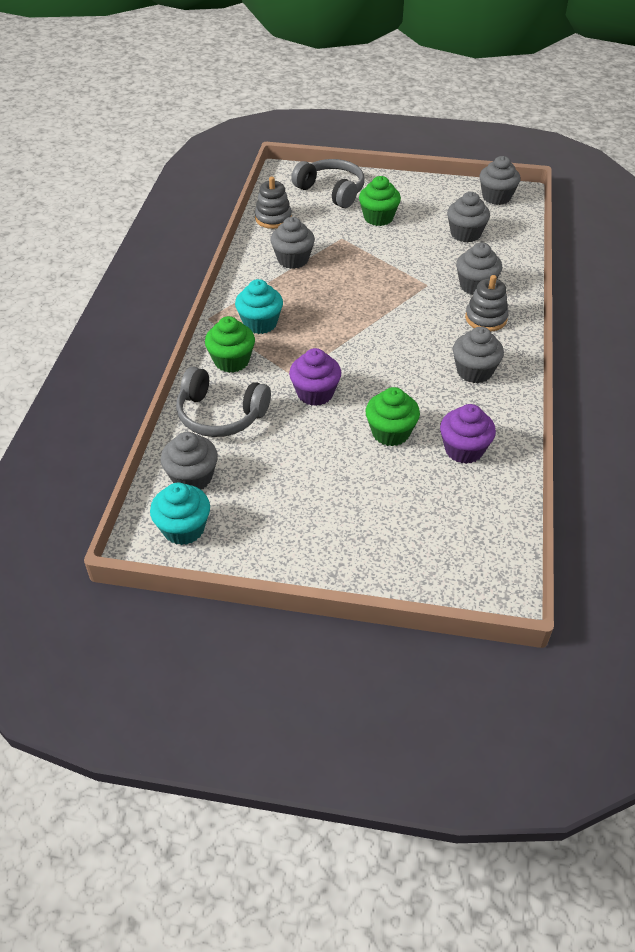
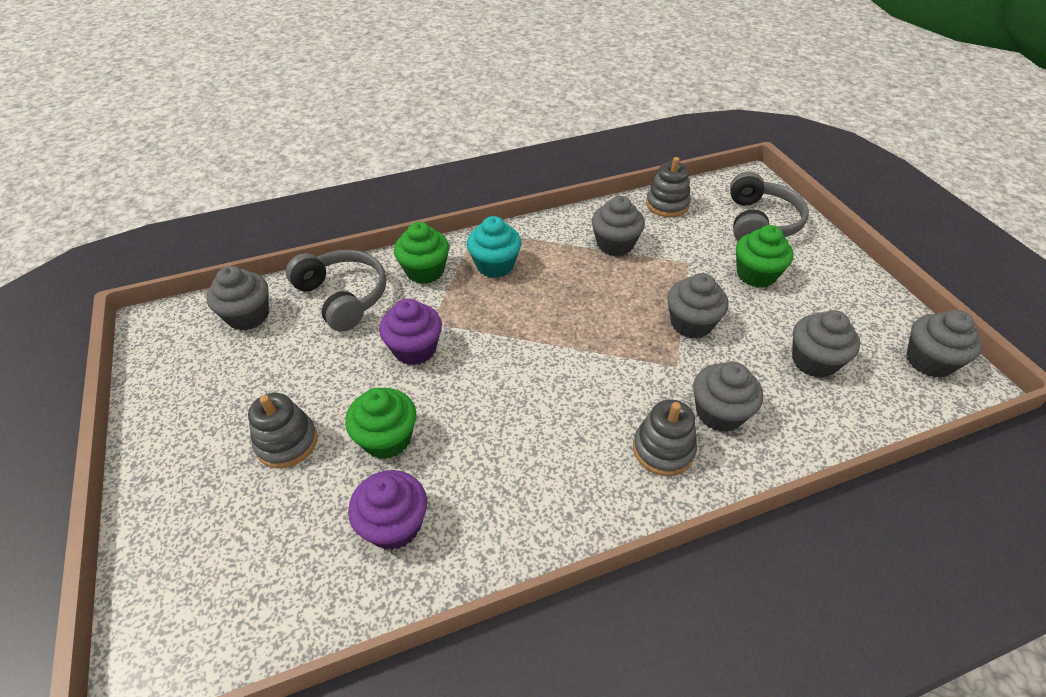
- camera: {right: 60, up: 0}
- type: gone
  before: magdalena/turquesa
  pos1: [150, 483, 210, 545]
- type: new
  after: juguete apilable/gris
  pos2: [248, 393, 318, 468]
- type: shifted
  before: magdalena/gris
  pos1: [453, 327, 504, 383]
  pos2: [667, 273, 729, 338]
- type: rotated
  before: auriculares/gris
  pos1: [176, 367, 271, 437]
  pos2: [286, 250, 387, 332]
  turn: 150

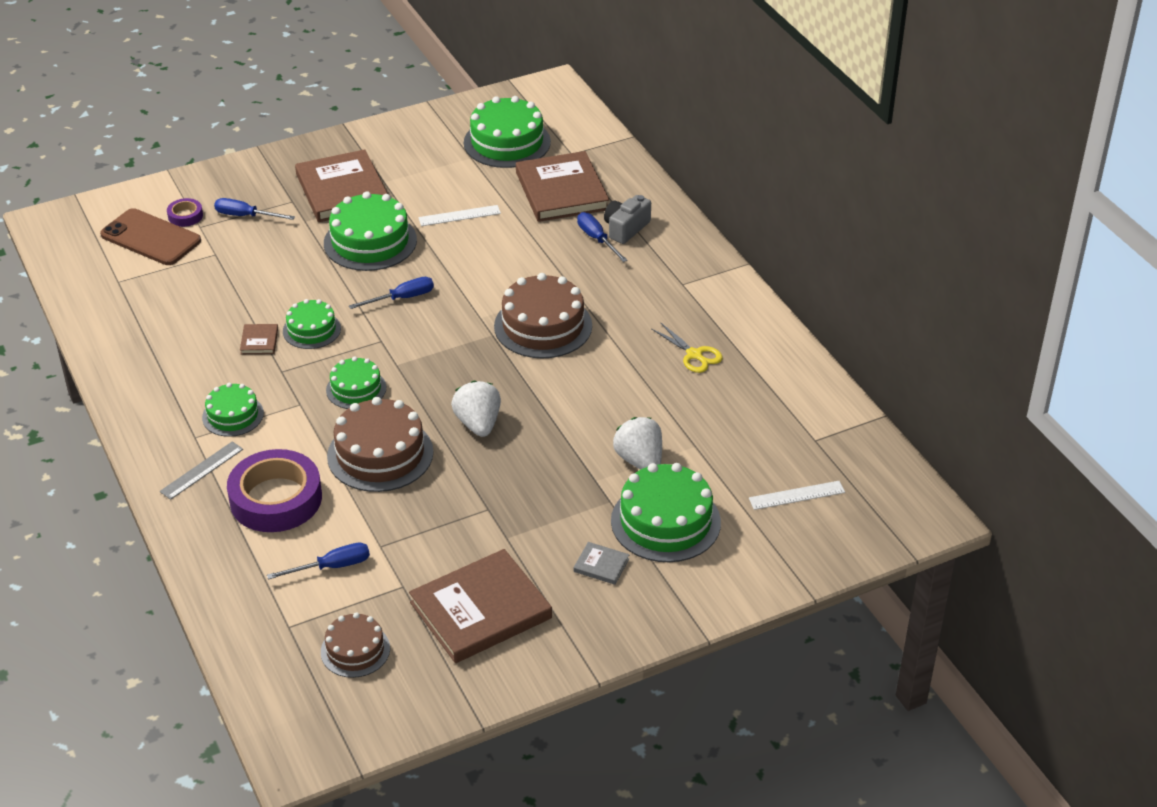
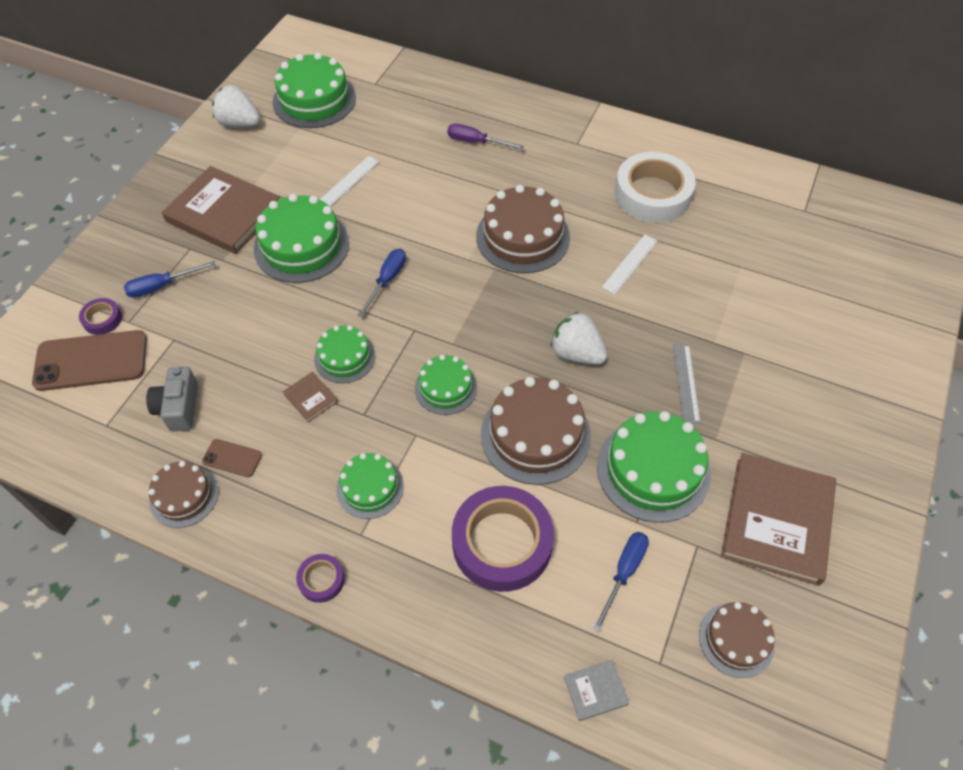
- camera: {right: -40, up: 15}
- type: gone
  before: libro/marrón
  pos1: [516, 151, 609, 222]
- type: new
  after: tarta/marrón
  pos2: [148, 461, 218, 528]
- type: new
  after: móvil/marrón
  pos2: [202, 439, 262, 477]
- type: new
  after: cinta adhesiva/morado
  pos2: [296, 554, 345, 603]
- type: shifted
  before: regla/gris
  pos1: [160, 441, 243, 500]
  pos2: [673, 344, 700, 424]
- type: shifted
  before: libro/gris
  pos1: [574, 542, 630, 585]
  pos2: [564, 660, 629, 721]
- type: shifted
  before: cámara/gris
  pos1: [604, 195, 651, 244]
  pos2: [146, 367, 198, 431]
- type: shifted
  before: tarta/verde
  pos1: [611, 463, 721, 562]
  pos2: [597, 411, 710, 523]
- type: shifted
  before: fresa/blanco
  pos1: [613, 417, 662, 469]
  pos2: [212, 85, 260, 127]
- type: shifted
  before: regla/blanco
  pos1: [749, 481, 845, 510]
  pos2: [602, 235, 657, 294]
- type: swapped
  before: tijeras/amarillo
  after: cinta adhesiva/blanco
  pos1: [652, 323, 723, 373]
  pos2: [615, 152, 696, 223]
- type: repainted
  before: destornillador/azul
  after: destornillador/morado
  pos1: [577, 212, 628, 262]
  pos2: [447, 123, 525, 149]

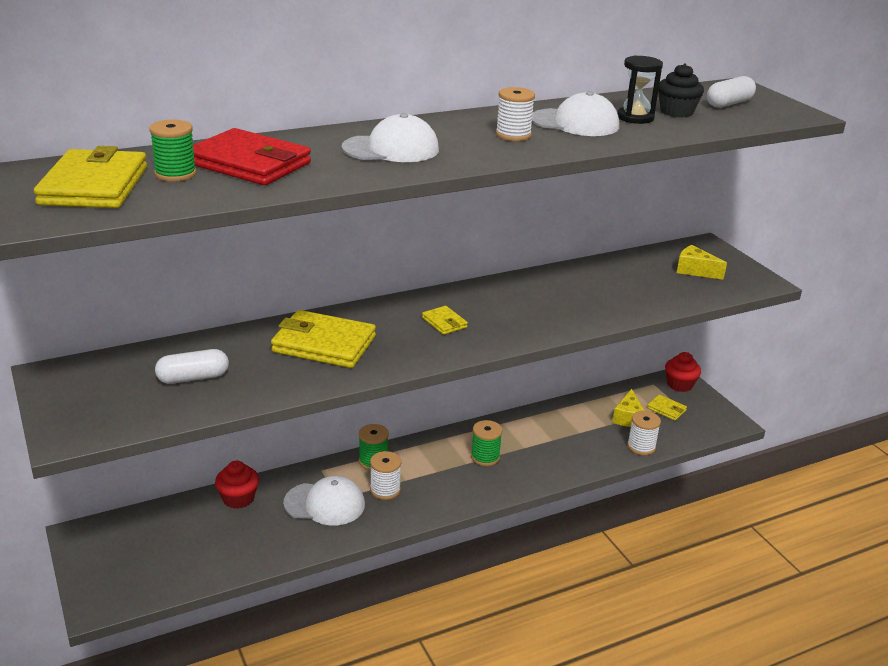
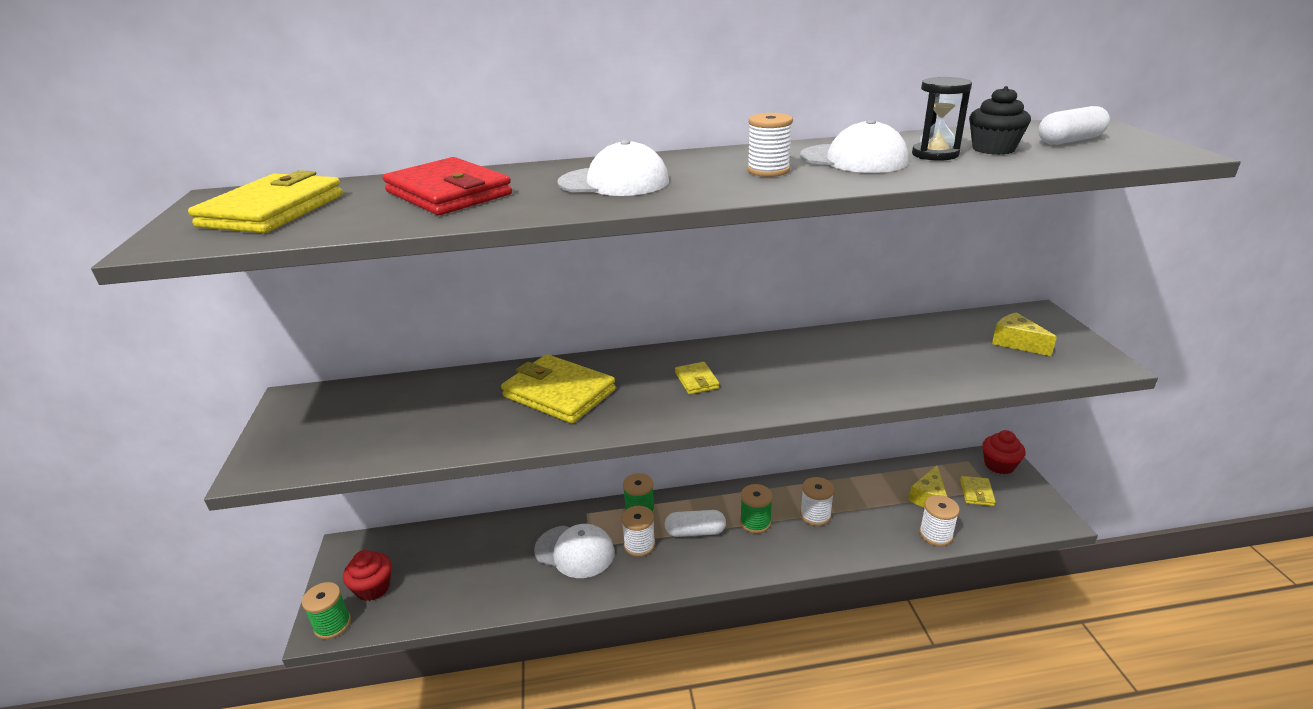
- camera: {right: 20, up: 0}
- type: new
  after: carrete/blanco
  pos2: [800, 477, 834, 526]
- type: shifted
  before: carrete/verde
  pos1: [149, 119, 197, 182]
  pos2: [302, 582, 351, 639]
- type: shifted
  before: cápsula/blanco
  pos1: [155, 349, 229, 384]
  pos2: [665, 510, 726, 537]
- type: shifted
  before: magdalena/rojo
  pos1: [215, 461, 259, 509]
  pos2: [343, 550, 391, 601]
- type: rotated
  before: cartera/amarillo
  pos1: [647, 395, 687, 421]
  pos2: [960, 476, 996, 506]
  turn: 45

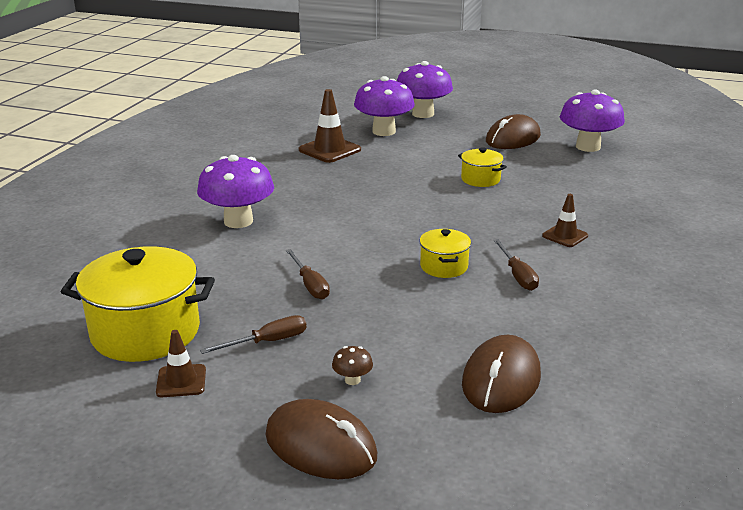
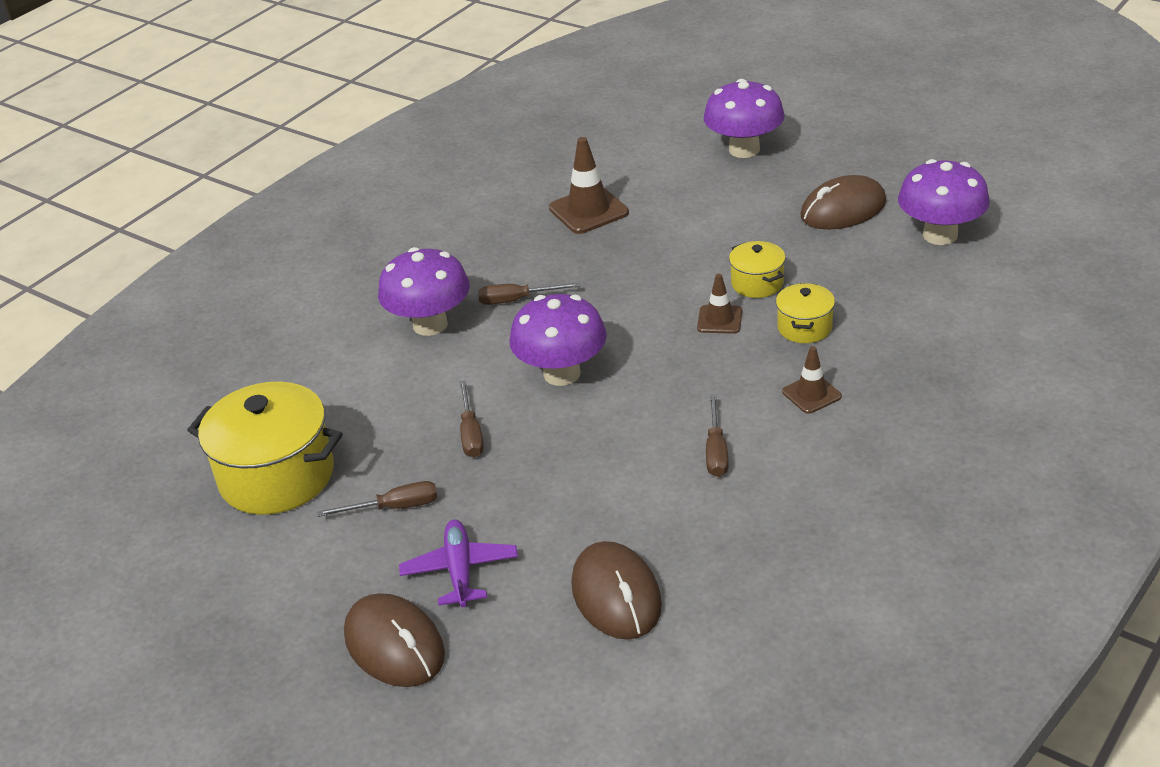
- camera: {right: 20, up: 10}
- type: new
  after: destornillador/marrón
  pos2: [478, 282, 580, 305]
- type: shifted
  before: cono de tráfico/marrón
  pos1: [156, 330, 206, 397]
  pos2: [697, 274, 742, 334]
- type: shifted
  before: seta/morado
  pos1: [354, 76, 415, 136]
  pos2: [509, 294, 607, 386]
- type: shifted
  before: olla/amarillo
  pos1: [420, 229, 471, 278]
  pos2: [776, 283, 835, 343]
- type: swapped
  before: seta/marrón
  after: avión/morado
  pos1: [332, 346, 373, 385]
  pos2: [399, 520, 518, 607]
- type: rotated
  before: ratón/marrón
  pos1: [462, 335, 541, 413]
  pos2: [571, 541, 662, 640]
  turn: -60

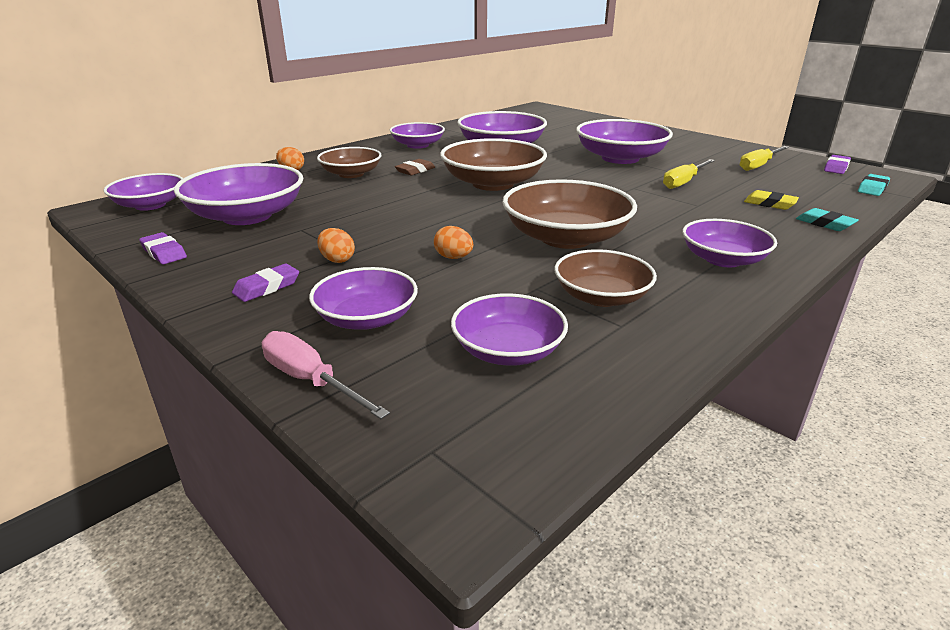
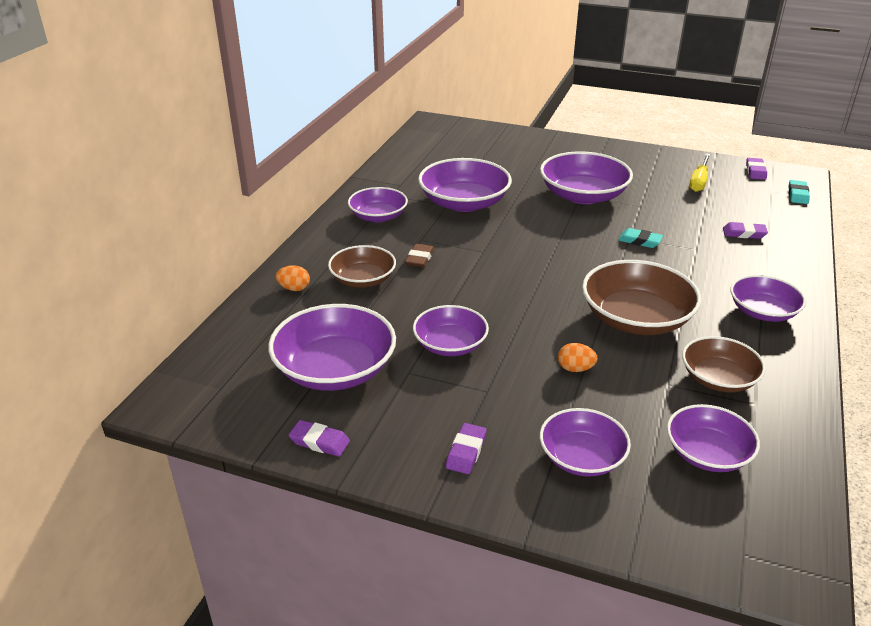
- camera: {right: -25, up: 5}
- type: gone
  before: destornillador/rosa
  pos1: [262, 331, 390, 419]
- type: gone
  before: huevo/naranja
  pos1: [317, 228, 355, 263]
- type: gone
  before: cuenco/marrón
  pos1: [440, 138, 547, 191]
- type: gone
  before: destornillador/amarillo
  pos1: [663, 159, 715, 189]
- type: shifted
  before: cuenco/morado
  pos1: [103, 173, 183, 211]
  pos2: [413, 305, 489, 356]
- type: shifted
  before: goma de borrar/turquesa
  pos1: [796, 208, 859, 231]
  pos2: [618, 228, 663, 248]
- type: repainted
  before: goma de borrar/amarillo
  after: goma de borrar/morado
  pos1: [744, 190, 799, 210]
  pos2: [723, 222, 768, 239]

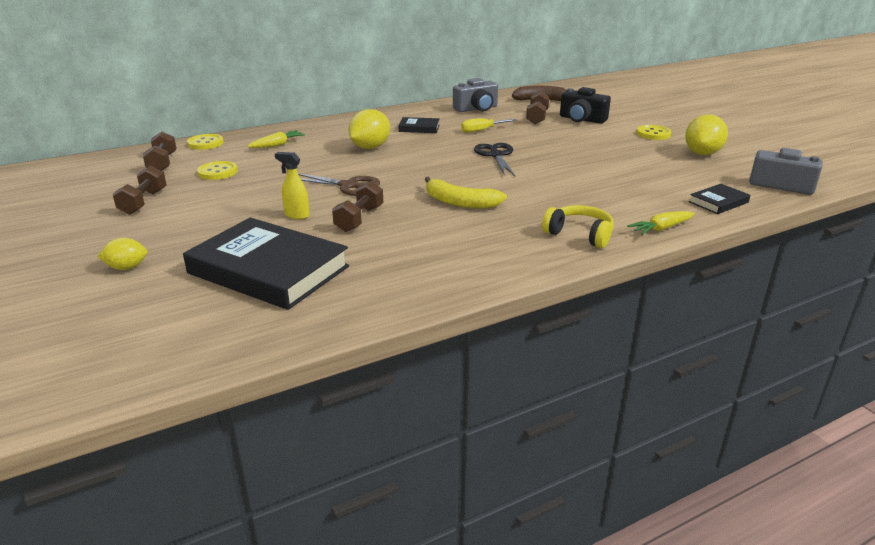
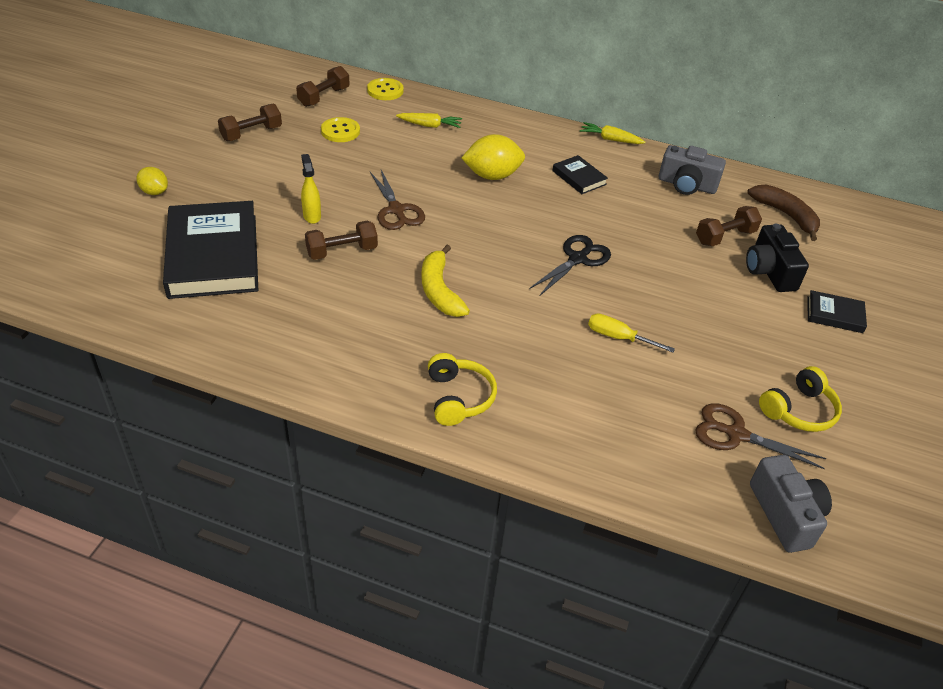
- camera: {right: 45, up: 15}
- type: gone
  before: botón/amarillo
  pos1: [636, 125, 671, 140]
- type: new
  after: tijeras/marrón
  pos2: [695, 403, 826, 469]
- type: shifted
  before: destornillador/amarillo
  pos1: [461, 118, 517, 133]
  pos2: [588, 313, 675, 353]
- type: shifted
  before: zanahoria/amarillo
  pos1: [627, 211, 695, 235]
  pos2: [580, 122, 646, 144]
- type: shifted
  before: libro/negro
  pos1: [689, 184, 750, 214]
  pos2: [807, 290, 867, 333]
- type: swapped
  before: limón/amarillo
  after: auriculares/amarillo
  pos1: [685, 115, 728, 155]
  pos2: [759, 366, 842, 432]

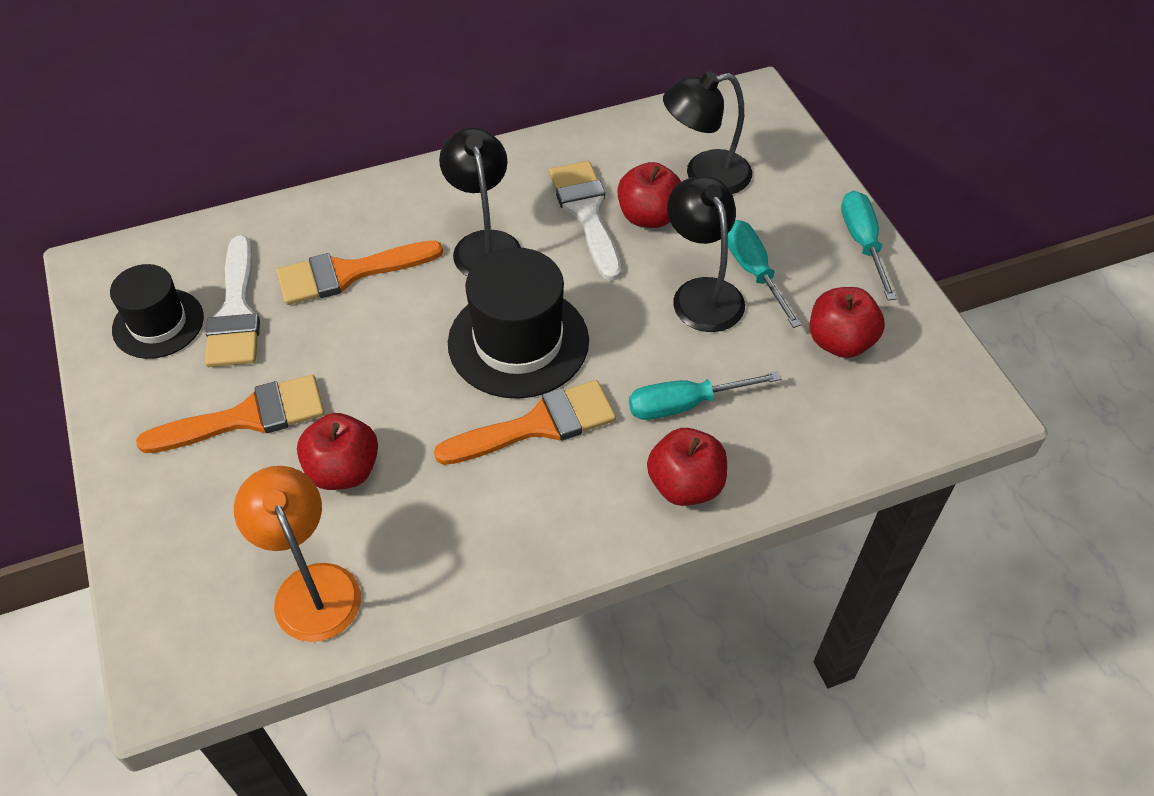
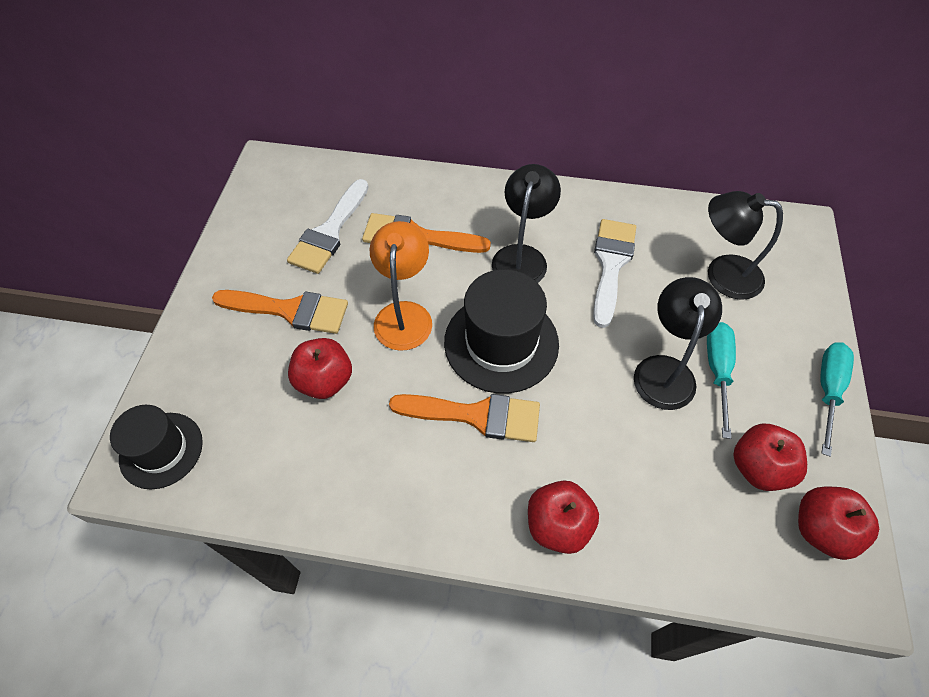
- camera: {right: 30, up: 5}
- type: gone
  before: destornillador/turquesa
  pos1: [629, 372, 782, 420]
- type: shifted
  before: sombrero/negro
  pos1: [110, 264, 204, 359]
  pos2: [110, 405, 203, 489]
- type: shifted
  before: lámpara/naranja
  pos1: [234, 466, 361, 642]
  pos2: [369, 221, 432, 351]
- type: shifted
  before: manzana/rojo
  pos1: [617, 162, 681, 228]
  pos2: [798, 487, 879, 560]

